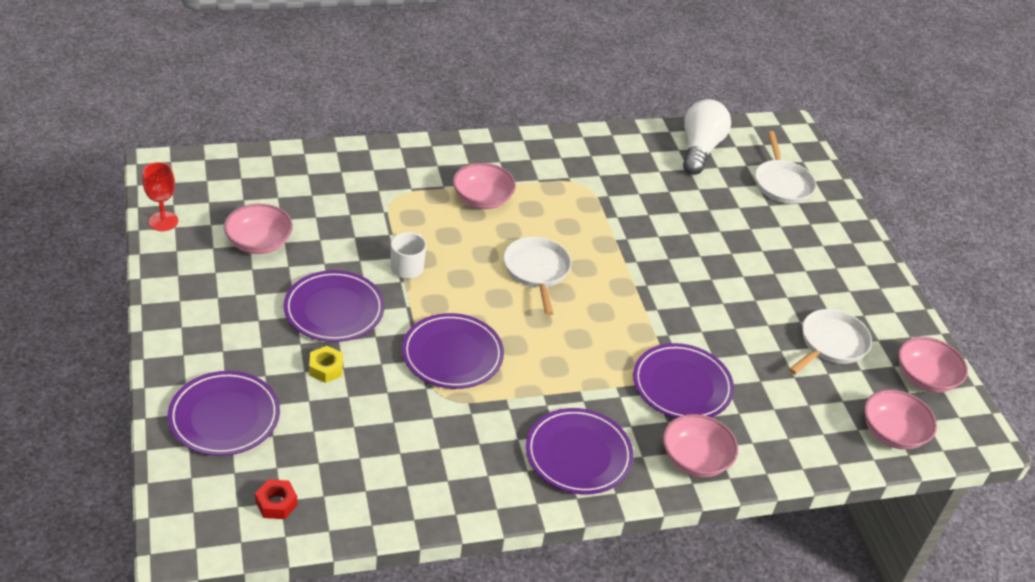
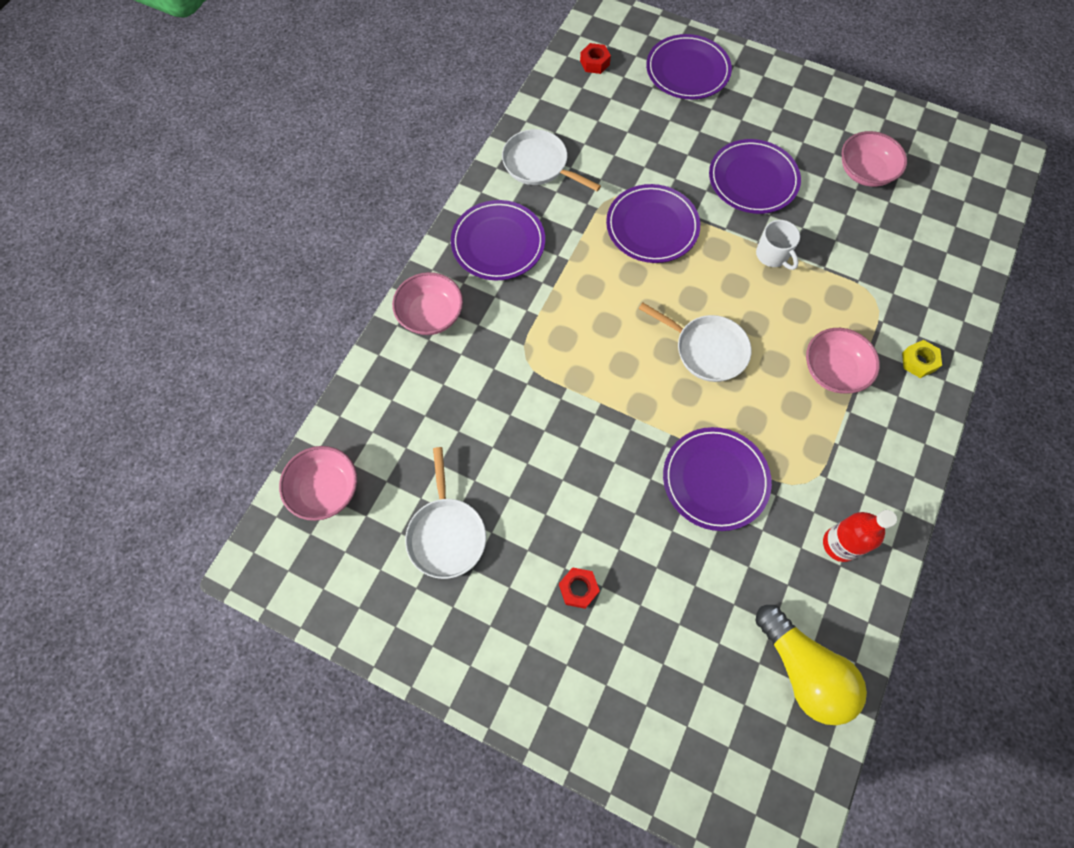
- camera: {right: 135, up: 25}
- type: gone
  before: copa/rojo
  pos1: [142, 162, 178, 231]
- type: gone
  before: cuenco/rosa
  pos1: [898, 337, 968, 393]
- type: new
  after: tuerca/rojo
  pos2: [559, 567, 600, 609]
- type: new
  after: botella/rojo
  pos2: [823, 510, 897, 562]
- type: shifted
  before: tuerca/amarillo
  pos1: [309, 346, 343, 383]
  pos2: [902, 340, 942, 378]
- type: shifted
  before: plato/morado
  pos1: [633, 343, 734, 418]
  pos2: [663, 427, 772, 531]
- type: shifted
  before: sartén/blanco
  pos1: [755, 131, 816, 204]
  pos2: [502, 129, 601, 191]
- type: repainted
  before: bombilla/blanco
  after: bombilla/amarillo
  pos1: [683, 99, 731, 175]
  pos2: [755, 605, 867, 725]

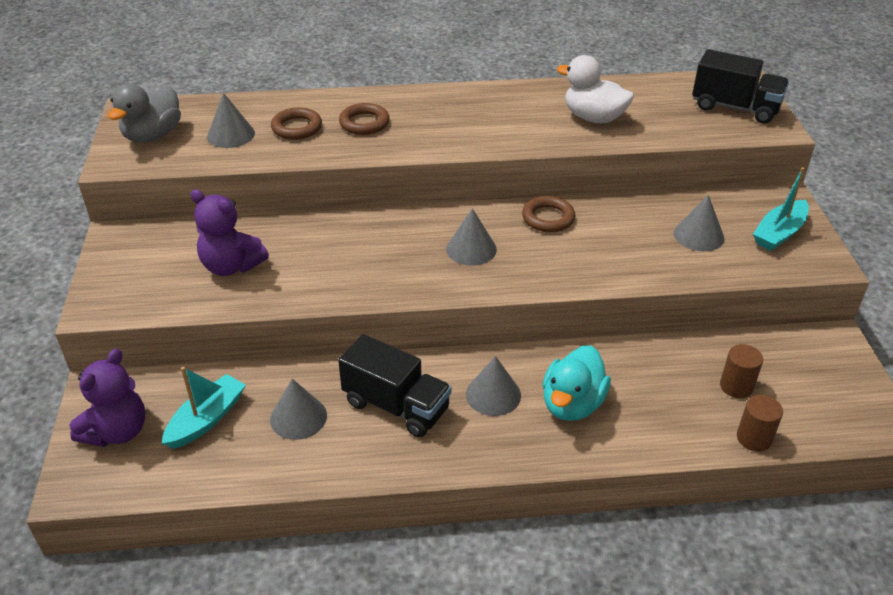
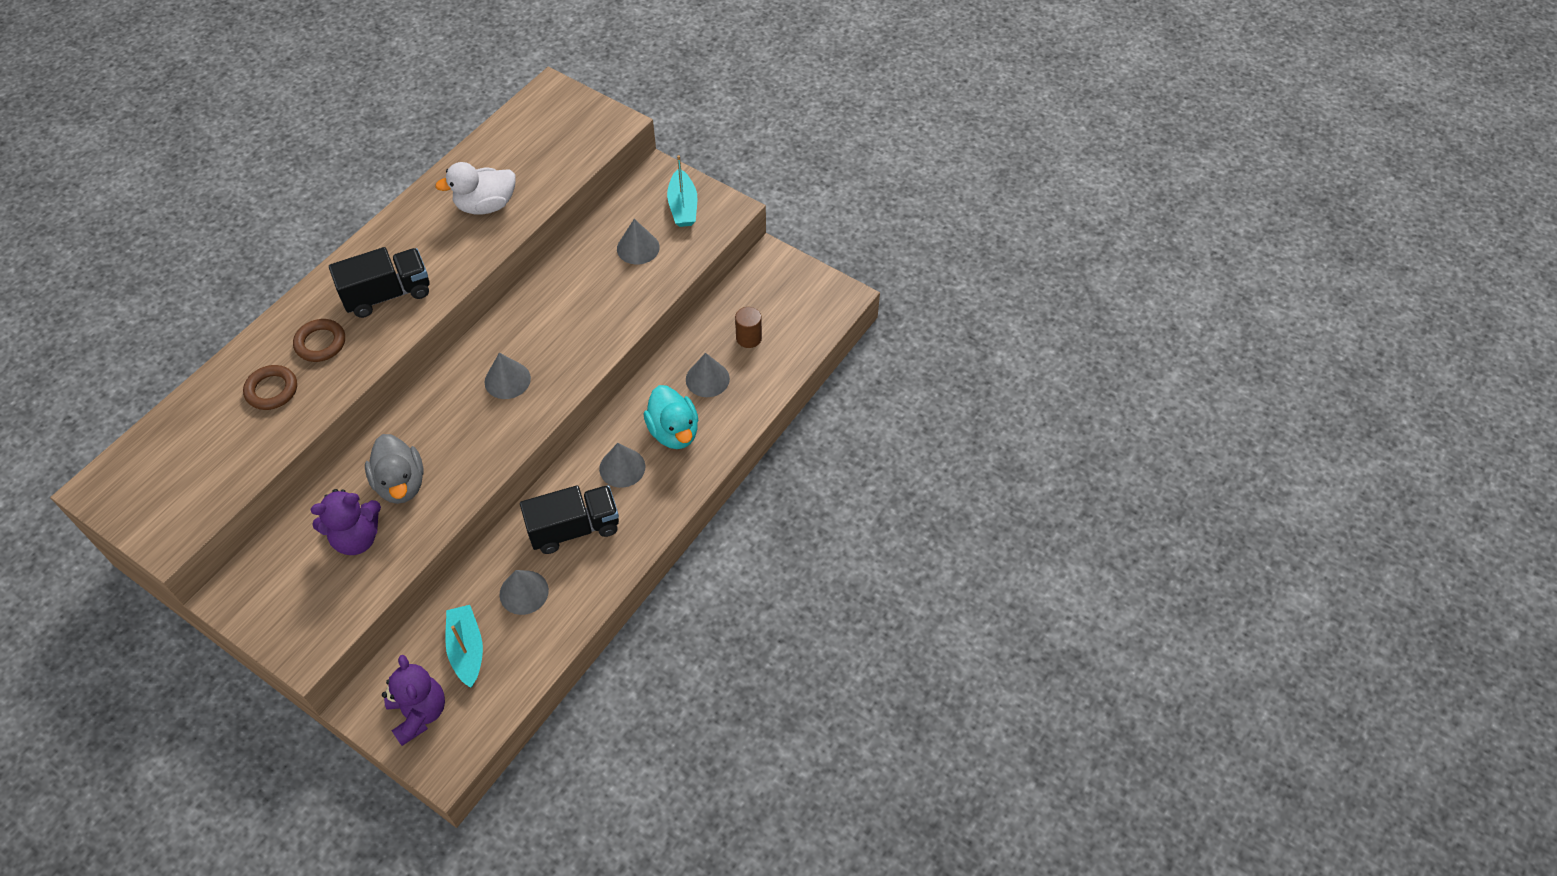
- camera: {right: -50, up: 15}
- type: gone
  before: anillo/marrón
  pos1: [522, 196, 575, 232]
- type: gone
  before: cilindro/marrón
  pos1: [737, 395, 783, 452]
- type: shifted
  before: pato/gris
  pos1: [108, 84, 181, 143]
  pos2: [365, 434, 424, 504]
- type: shifted
  before: cono/gris
  pos1: [207, 93, 255, 148]
  pos2: [686, 353, 730, 397]
- type: shifted
  before: camión/negro
  pos1: [692, 49, 789, 124]
  pos2: [329, 247, 429, 318]

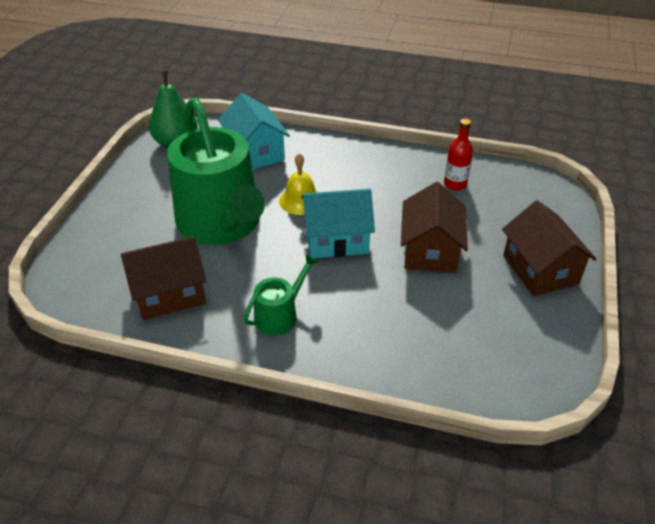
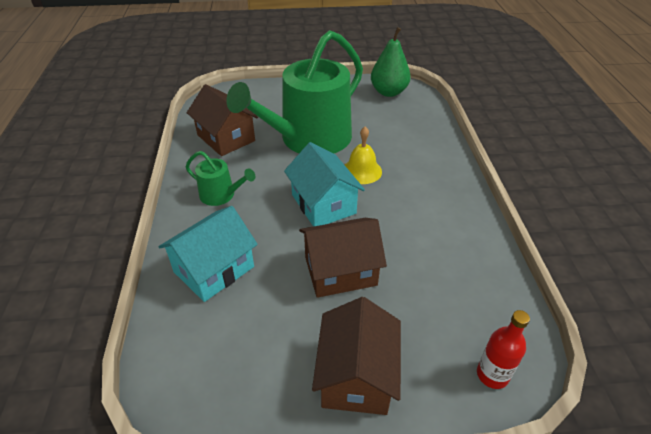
- camera: {right: 70, up: 0}
- type: shifted
  before: casa/turquesa
  pos1: [218, 93, 290, 169]
  pos2: [159, 206, 258, 302]
- type: shifted
  before: botella/rojo
  pos1: [444, 119, 473, 191]
  pos2: [477, 310, 530, 389]
- type: rotated
  before: casa/marrón
  pos1: [502, 200, 597, 296]
  pos2: [312, 297, 401, 415]
  turn: -45

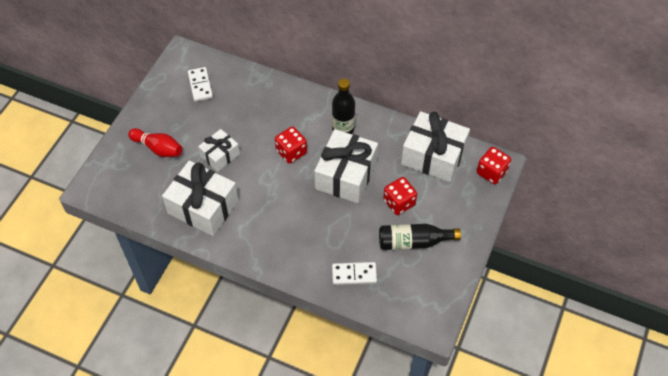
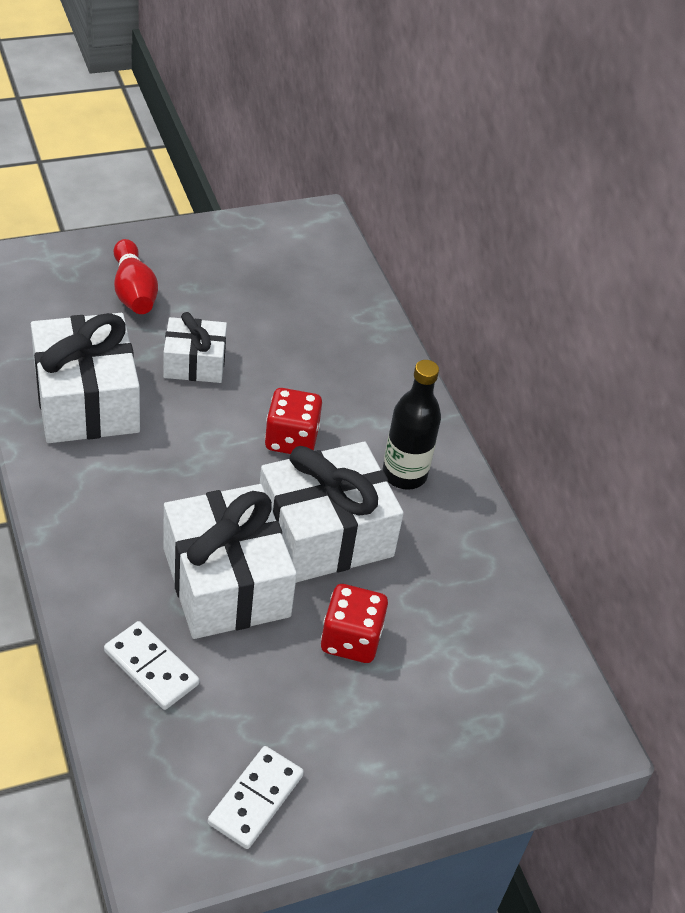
- camera: {right: 40, up: -10}
- type: gone
  before: botella/negro
  pos1: [379, 224, 461, 250]
- type: gone
  before: dado/rojo
  pos1: [477, 147, 511, 184]
- type: shifted
  before: ficha de dominó/blanco
  pos1: [188, 67, 213, 102]
  pos2: [208, 746, 304, 849]
- type: shifted
  before: regalo/blanco
  pos1: [401, 111, 470, 182]
  pos2: [163, 484, 297, 639]

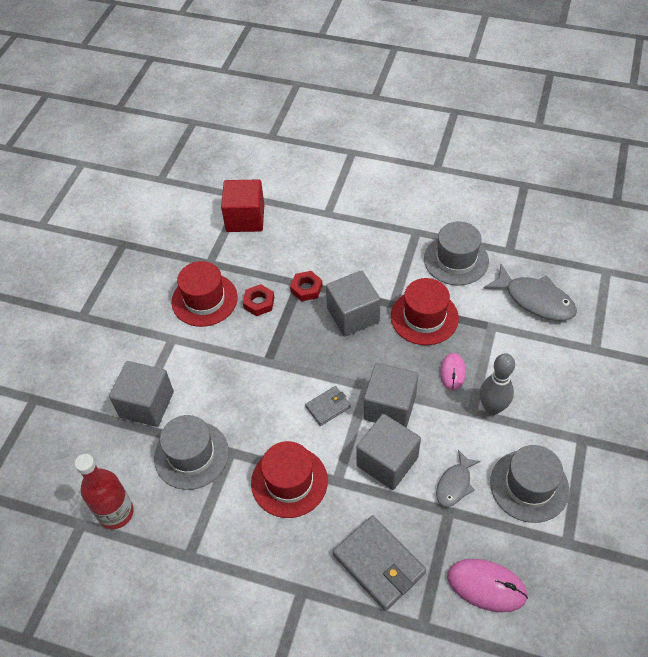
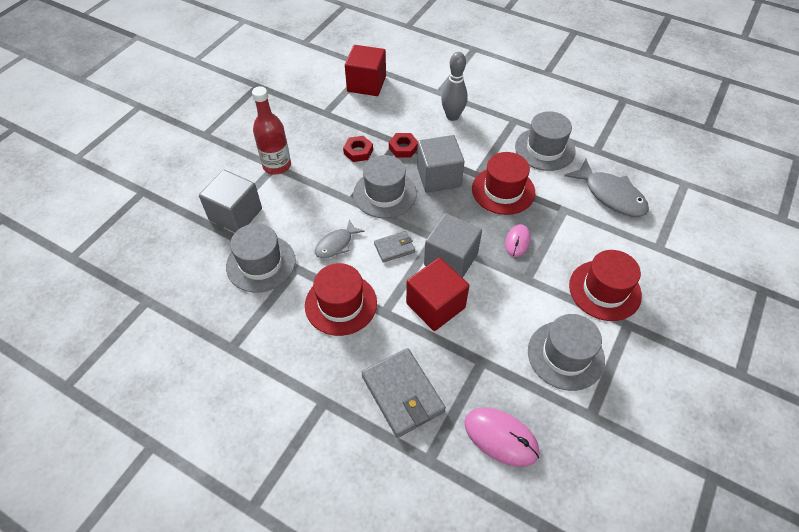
- camera: {right: 10, up: 0}
- type: new
  after: sombrero/gris
  pos2: [353, 155, 417, 218]
- type: shifted
  before: botella/rojo
  pos1: [75, 454, 134, 529]
  pos2: [252, 86, 291, 175]
- type: shifted
  before: sombrero/rojo
  pos1: [172, 261, 238, 327]
  pos2: [569, 250, 642, 321]
- type: shifted
  before: pez/gris
  pos1: [436, 450, 481, 507]
  pos2: [315, 219, 365, 258]
- type: shifted
  before: bolo/gris
  pos1: [479, 353, 515, 415]
  pos2: [441, 52, 468, 121]
- type: repainted
  before: cubo/gris
  after: cubo/rojo
  pos1: [357, 414, 421, 490]
  pos2: [406, 258, 469, 331]

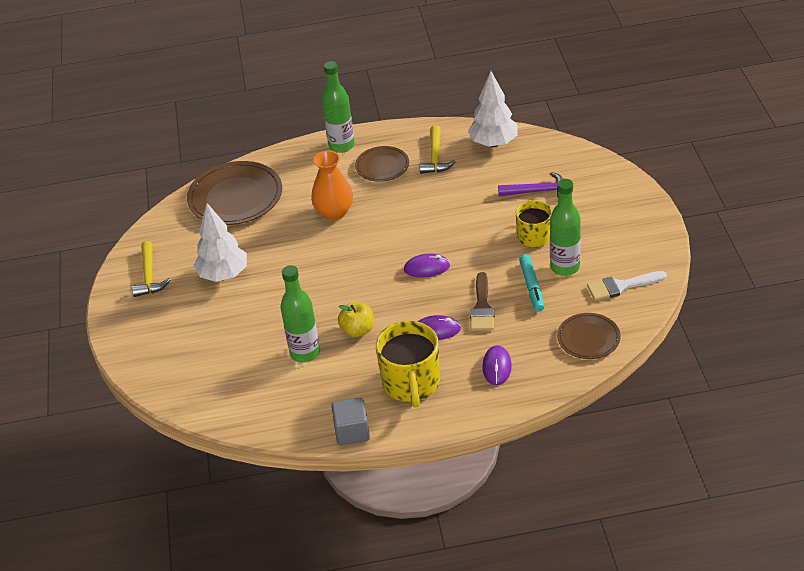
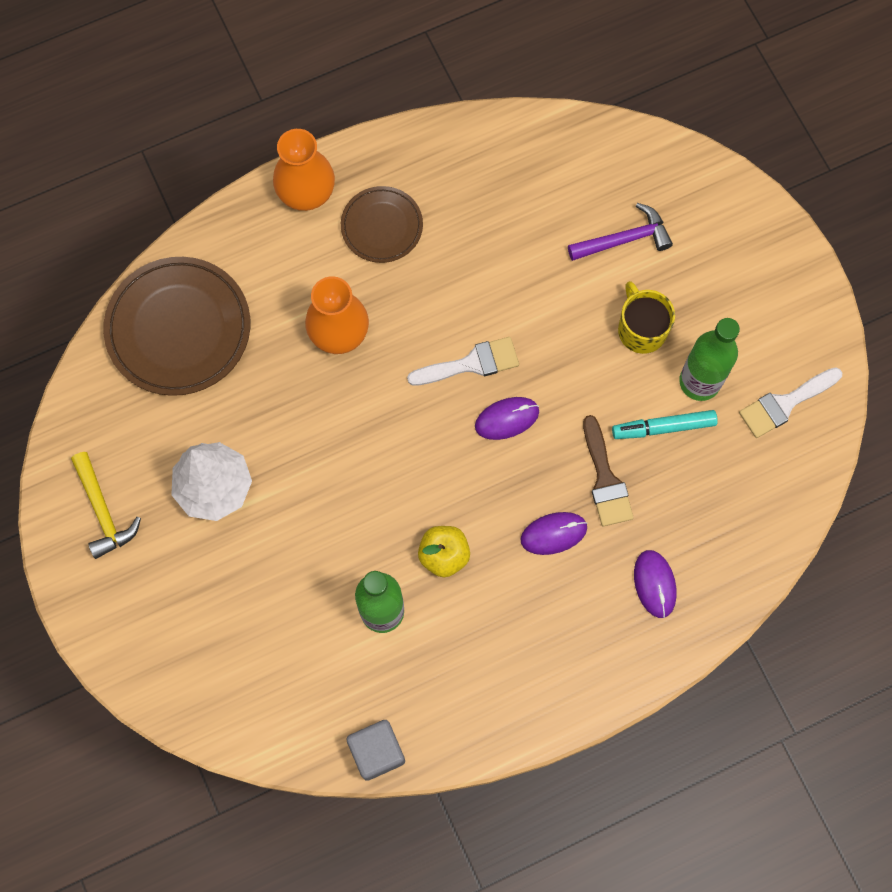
- camera: {right: -20, up: 30}
- type: gone
  before: taza/amarillo
  pos1: [376, 321, 440, 408]
- type: gone
  before: martillo/amarillo
  pos1: [420, 125, 456, 174]
- type: gone
  before: árbol/blanco
  pos1: [468, 71, 517, 147]
- type: gone
  before: plato/marrón
  pos1: [557, 313, 621, 359]
- type: new
  after: pincel/blanco
  pos2: [407, 337, 519, 386]
- type: shifted
  before: cubo/gris
  pos1: [331, 398, 370, 445]
  pos2: [346, 720, 405, 781]
- type: swapped
  before: botella/verde
  after: florero/naranja
  pos1: [322, 61, 355, 153]
  pos2: [273, 129, 335, 211]
- type: rotated
  before: rotulador/turquesa
  pos1: [519, 254, 544, 311]
  pos2: [612, 410, 718, 439]
  turn: 105

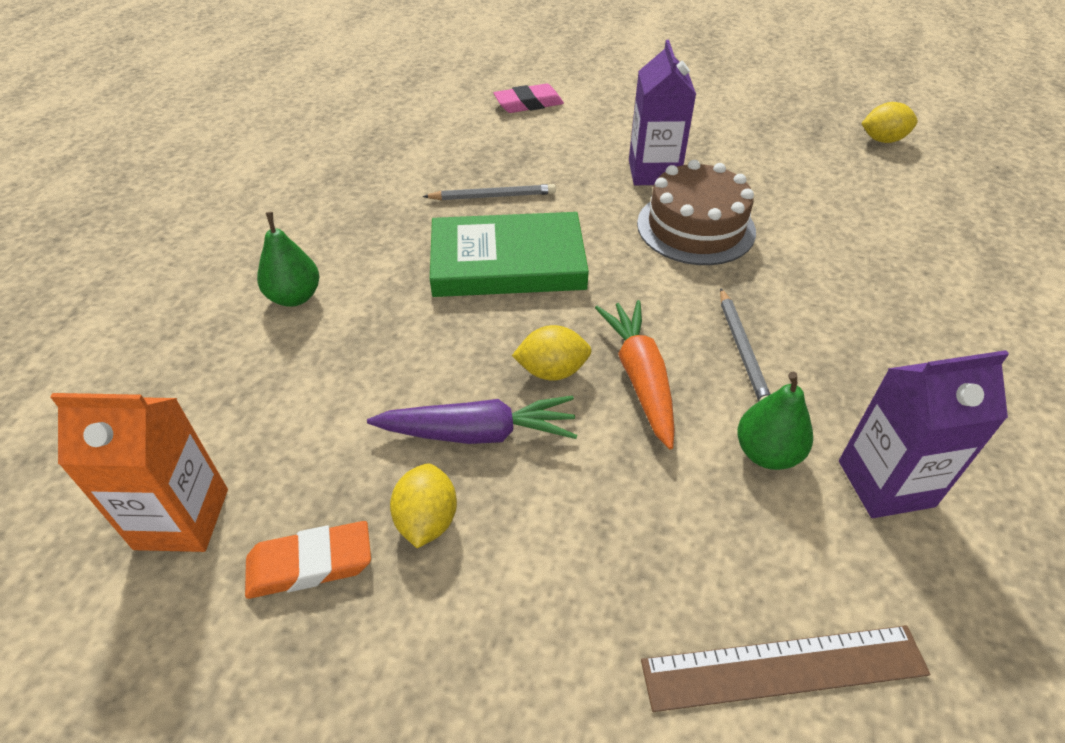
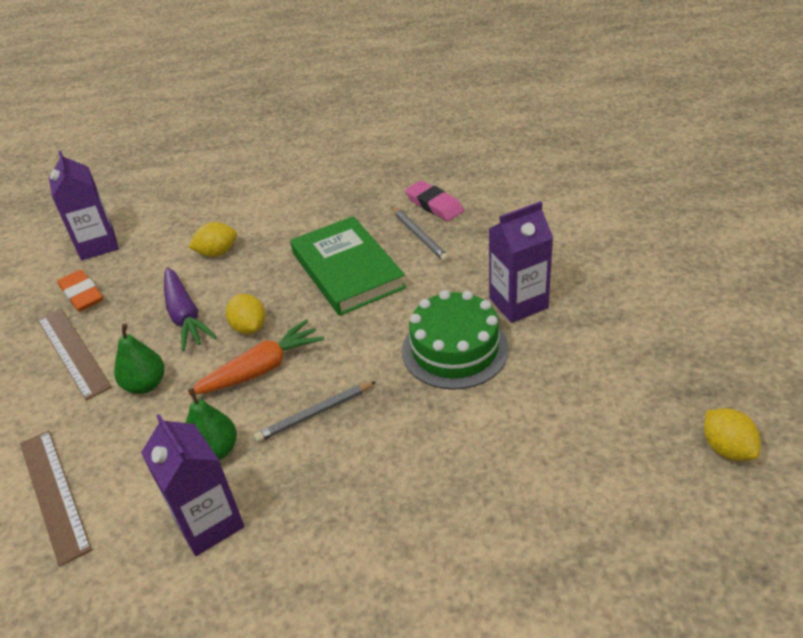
- camera: {right: 70, up: -5}
- type: new
  after: regla/marrón
  pos2: [37, 309, 112, 401]
- type: shifted
  before: pera/verde
  pos1: [257, 212, 319, 307]
  pos2: [114, 324, 164, 394]
- type: shifted
  before: limón/amarillo
  pos1: [390, 463, 457, 548]
  pos2: [189, 222, 237, 257]
- type: shifted
  before: goma de borrar/rosa
  pos1: [493, 84, 564, 113]
  pos2: [405, 181, 464, 221]
- type: repainted
  before: cartón de leche/naranja
  after: cartón de leche/morado
  pos1: [50, 393, 228, 552]
  pos2: [49, 150, 119, 260]
- type: repainted
  before: tarta/marrón
  after: tarta/verde
  pos1: [637, 160, 756, 265]
  pos2: [402, 290, 509, 390]

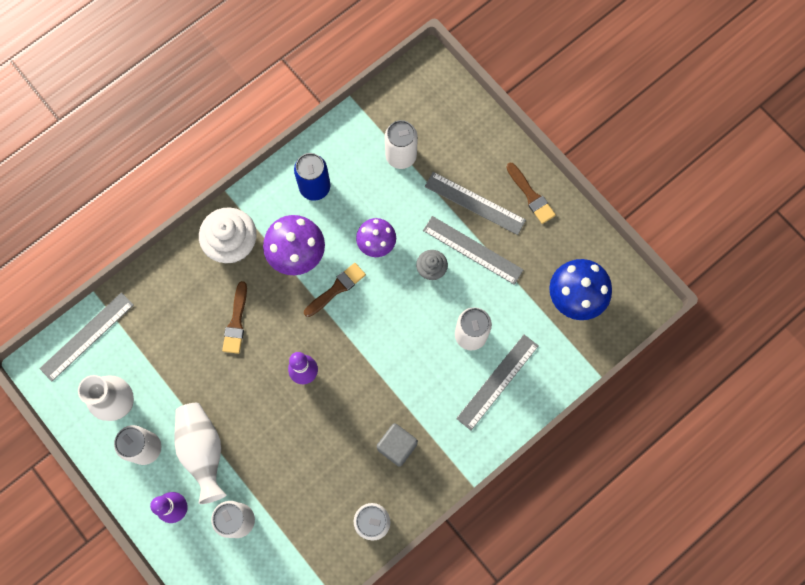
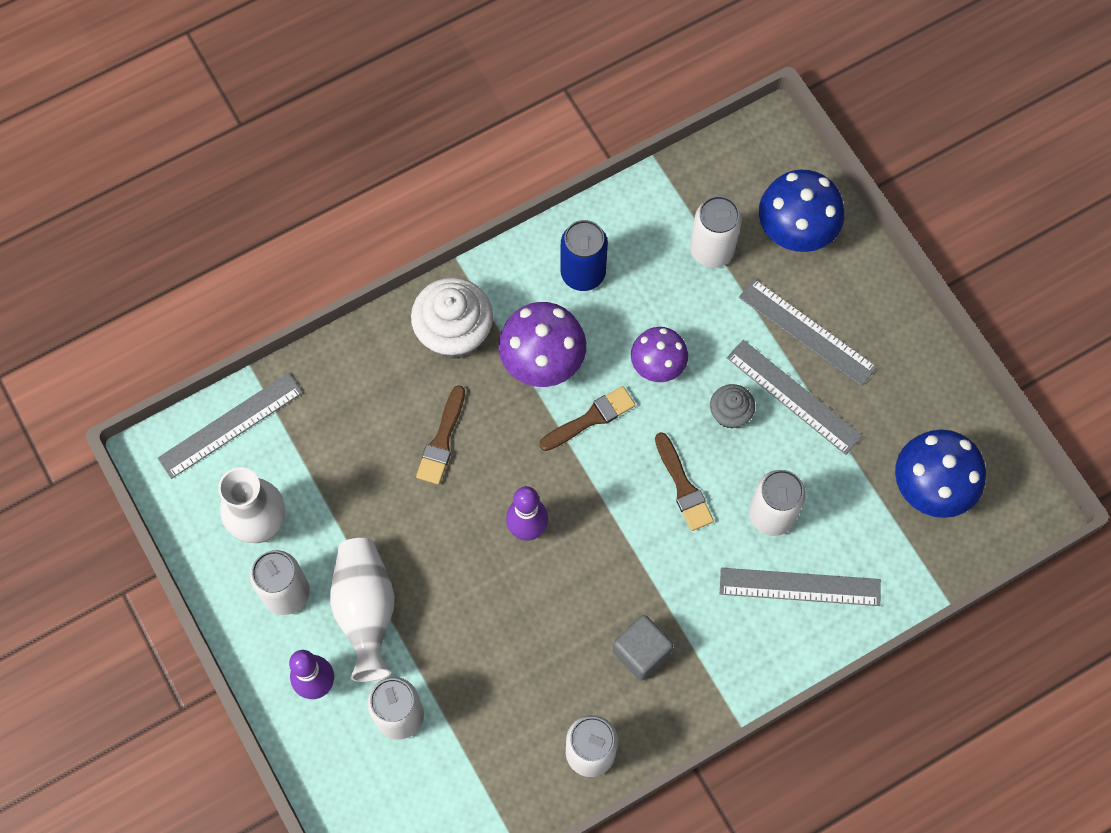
- camera: {right: 10, up: -5}
- type: new
  after: seta/azul
  pos2: [759, 170, 844, 252]
- type: shifted
  before: pincel/marrón
  pos1: [506, 163, 556, 224]
  pos2: [655, 432, 714, 531]
- type: rotated
  before: regla/gris
  pos1: [456, 335, 539, 430]
  pos2: [720, 568, 881, 606]
  turn: 45

